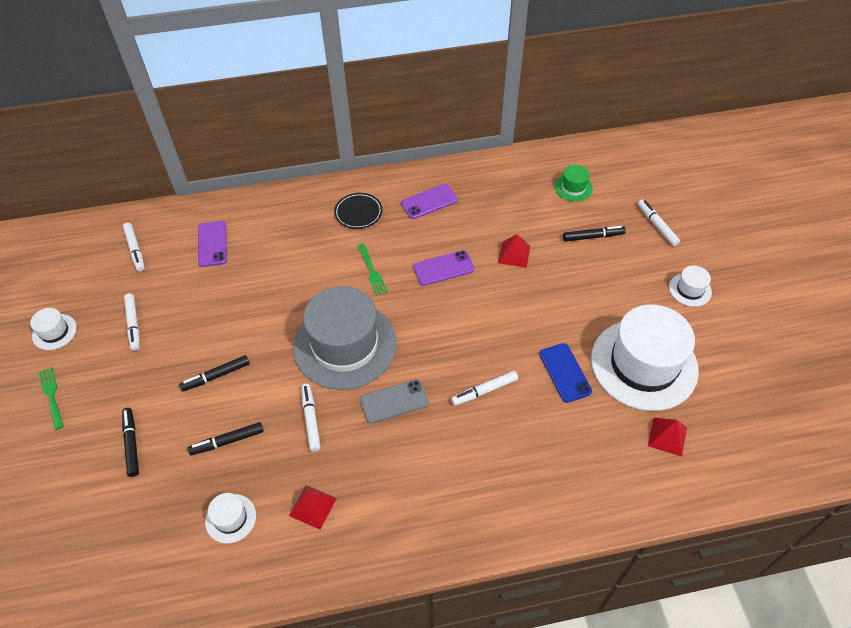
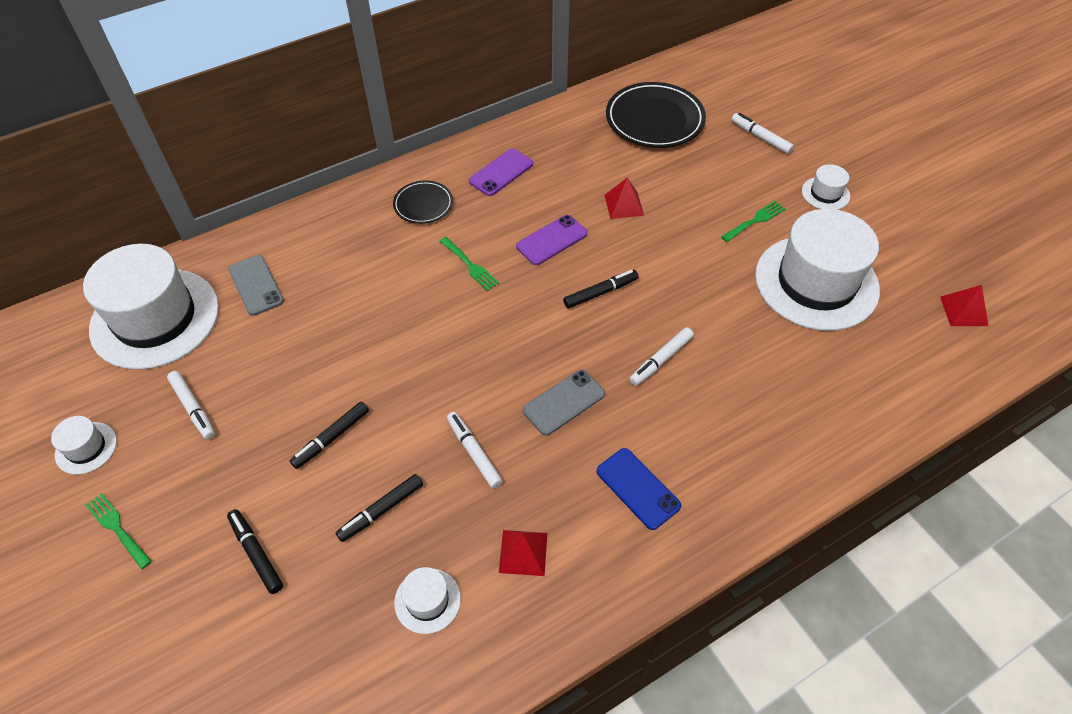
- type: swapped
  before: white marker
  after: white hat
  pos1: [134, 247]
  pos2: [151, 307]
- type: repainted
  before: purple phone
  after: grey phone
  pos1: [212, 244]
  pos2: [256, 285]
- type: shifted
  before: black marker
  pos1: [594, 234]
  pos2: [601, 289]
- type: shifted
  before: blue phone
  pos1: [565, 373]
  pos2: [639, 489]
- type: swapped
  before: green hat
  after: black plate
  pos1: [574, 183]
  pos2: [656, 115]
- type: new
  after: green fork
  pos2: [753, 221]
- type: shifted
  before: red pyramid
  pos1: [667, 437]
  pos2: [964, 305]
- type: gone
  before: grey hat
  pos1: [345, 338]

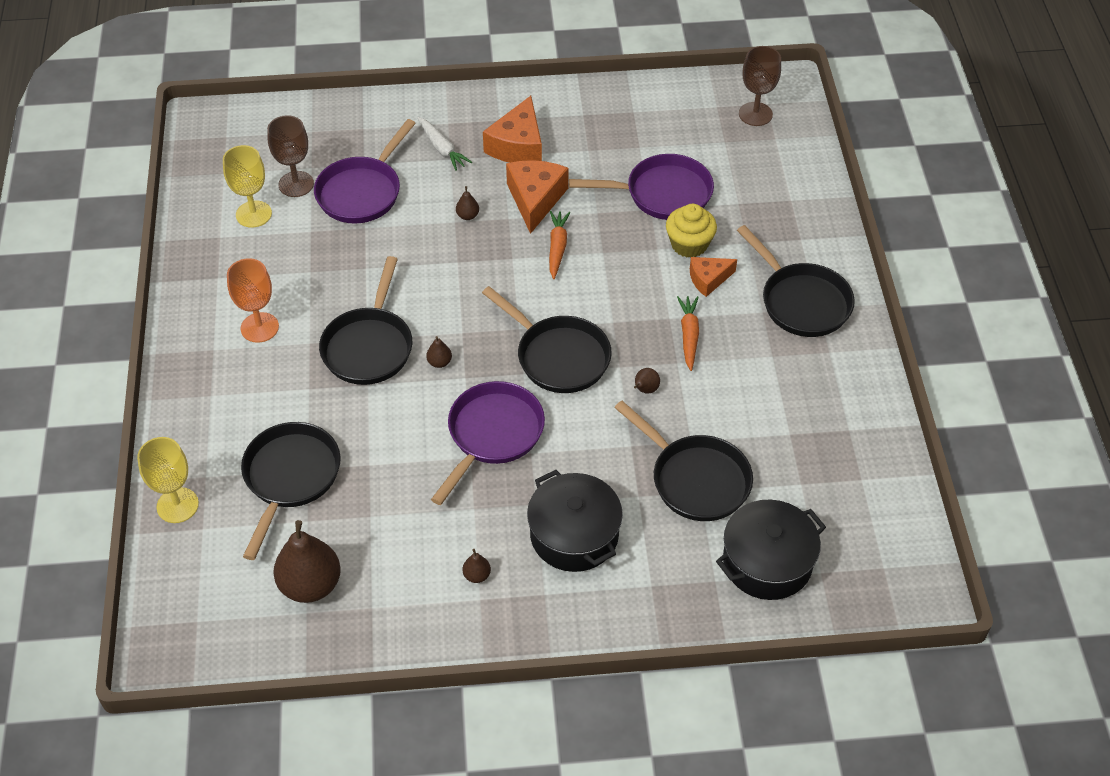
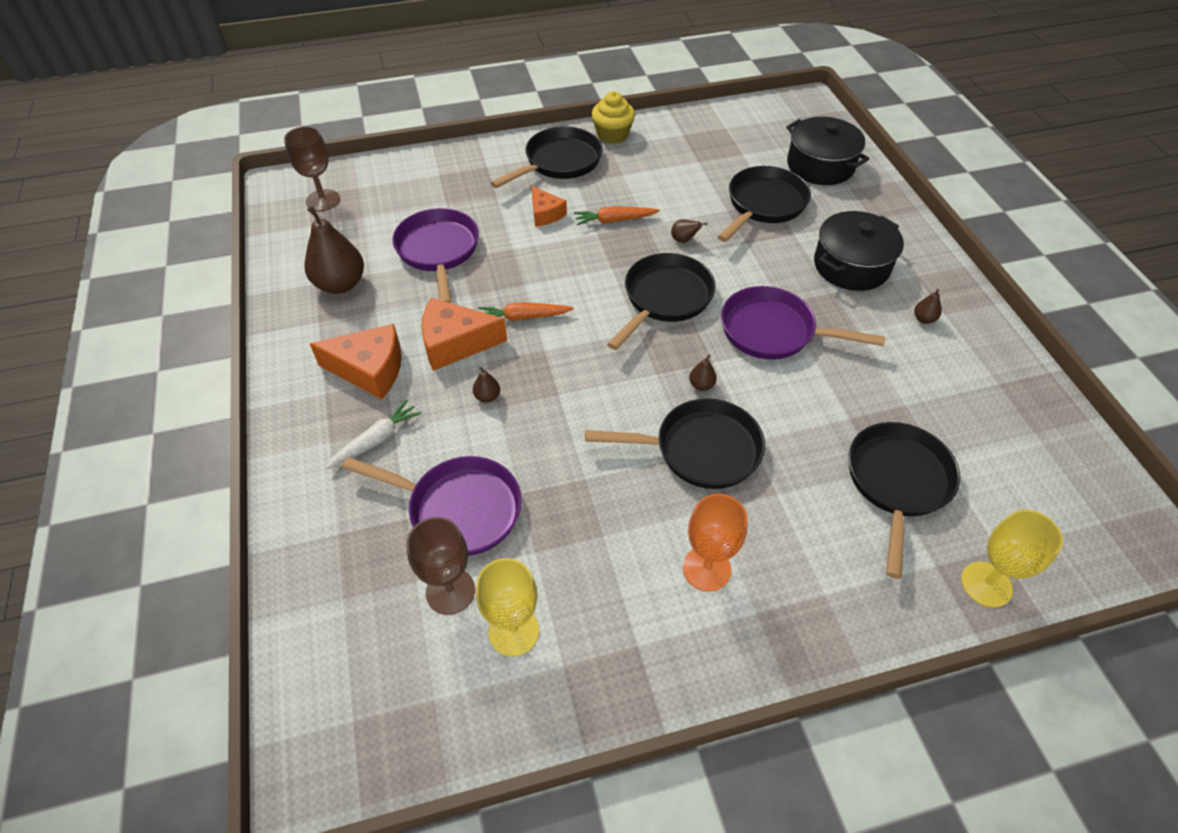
- type: shifted
  before: brown pear
  pos1: [307, 561]
  pos2: [334, 250]
- type: shifted
  before: yellow cupcake
  pos1: [691, 231]
  pos2: [613, 117]
- type: rotated
  before: black pan
  pos1: [291, 491]
  pos2: [904, 500]
  turn: 105

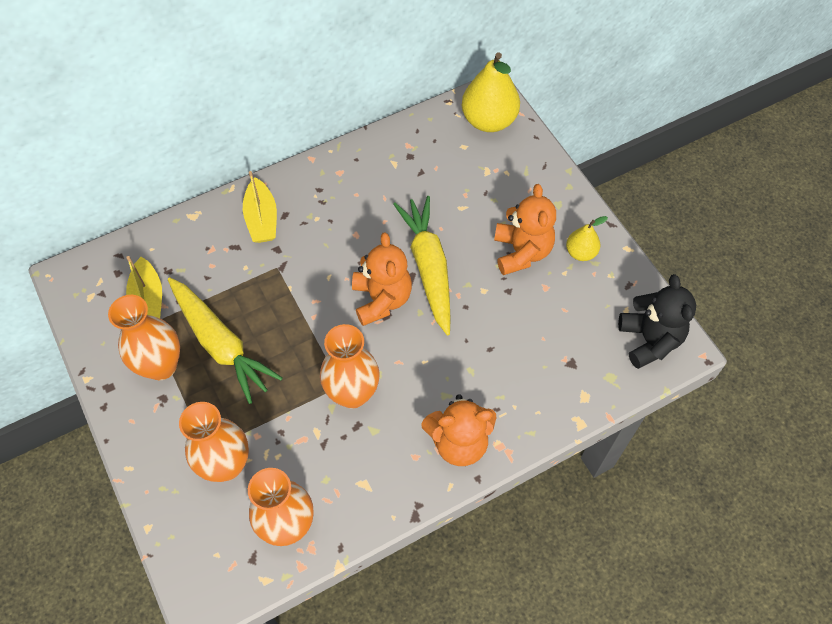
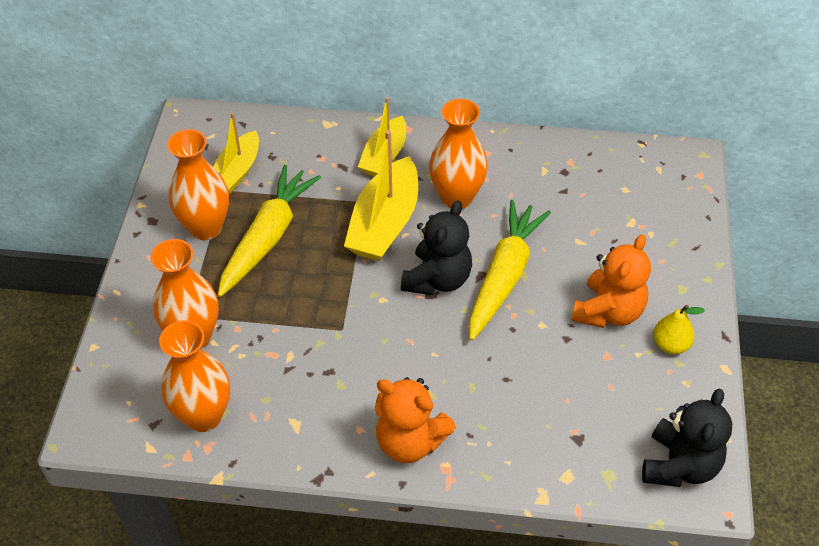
- type: rotated
  before: yellow carrot
  pos1: [225, 341]
  pos2: [269, 231]
  turn: -150
- type: new
  after: yellow boat
  pos2: [381, 195]
- type: repainted
  before: orange teddy bear
  after: black teddy bear
  pos1: [382, 279]
  pos2: [436, 247]
- type: shifted
  before: orange vase
  pos1: [350, 366]
  pos2: [458, 154]
- type: gone
  before: yellow pear
  pos1: [491, 92]

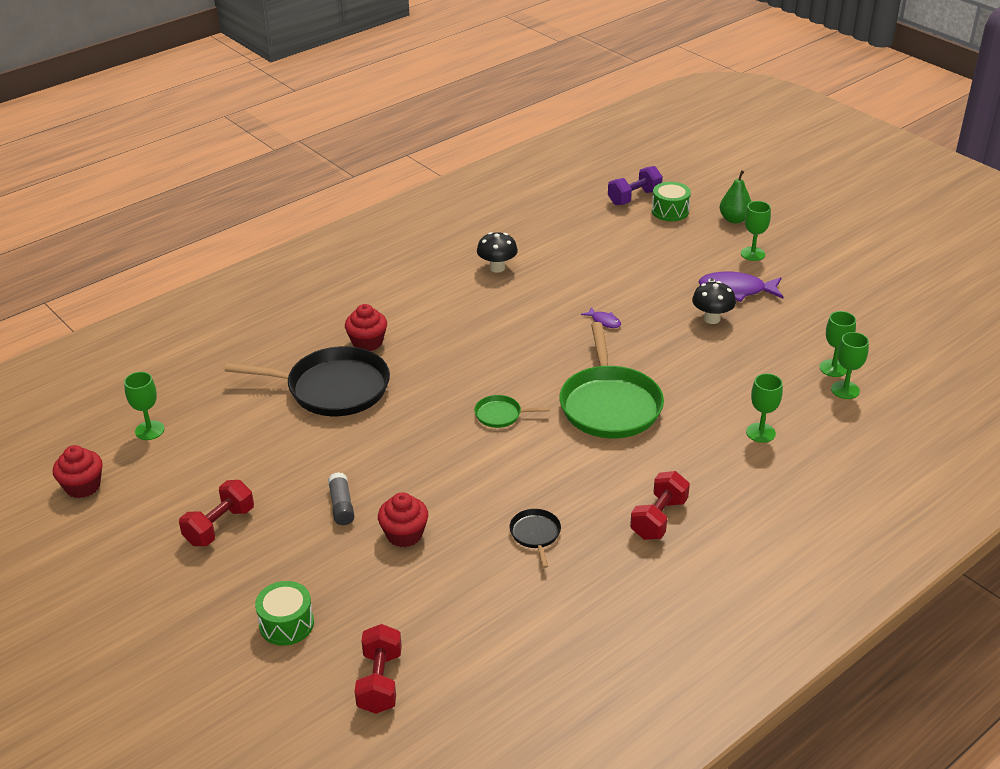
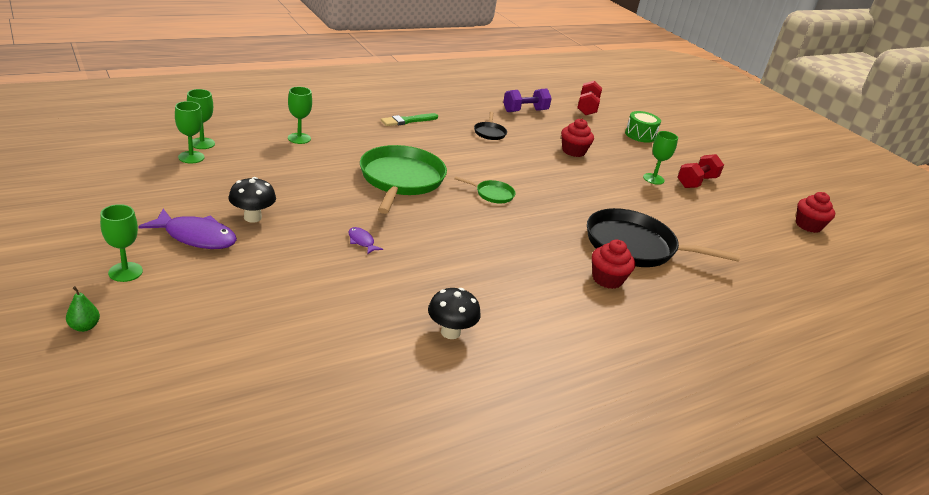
- type: scaled
  before: green pear
  pos1: [735, 196]
  pos2: [83, 309]
  scale: 0.62
- type: swapped
  before: red dumbbell
  after: green brush
  pos1: [660, 505]
  pos2: [409, 119]
- type: shifted
  before: purple dumbbell
  pos1: [635, 185]
  pos2: [527, 100]
- type: shifted
  before: green goblet
  pos1: [144, 406]
  pos2: [660, 158]
- type: gone
  before: grey glue stick
  pos1: [341, 498]
- type: gone
  before: green drum
  pos1: [671, 201]

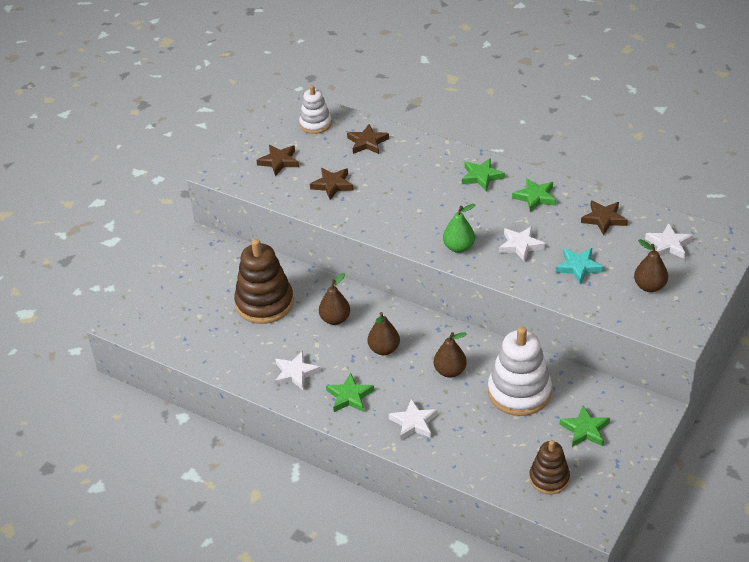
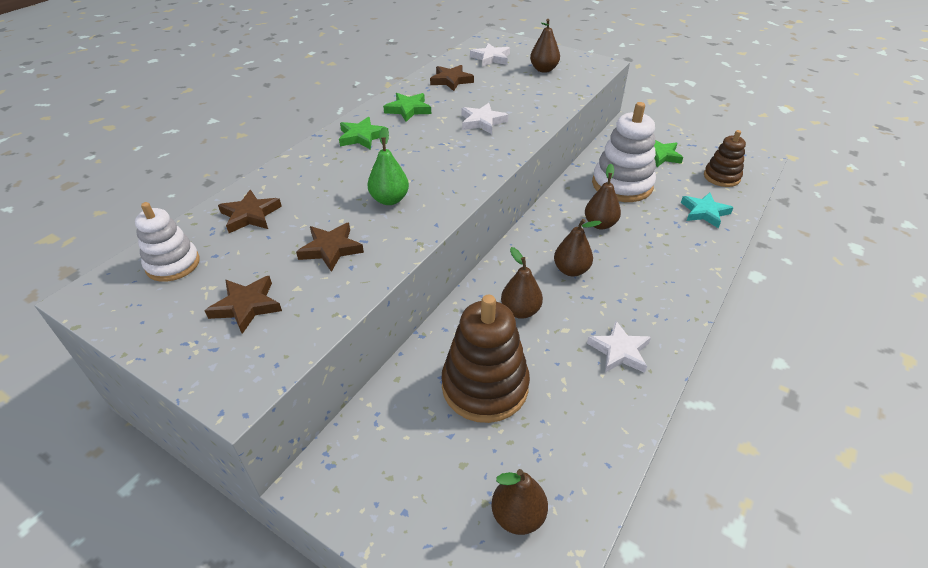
- type: shifted
  before: green pear
  pos1: [459, 228]
  pos2: [388, 166]
- type: new
  after: brown pear
  pos2: [519, 502]
- type: shifted
  before: turquoise star
  pos1: [580, 266]
  pos2: [707, 210]
- type: gone
  before: green star
  pos1: [350, 392]
- type: gone
  before: white star
  pos1: [413, 419]

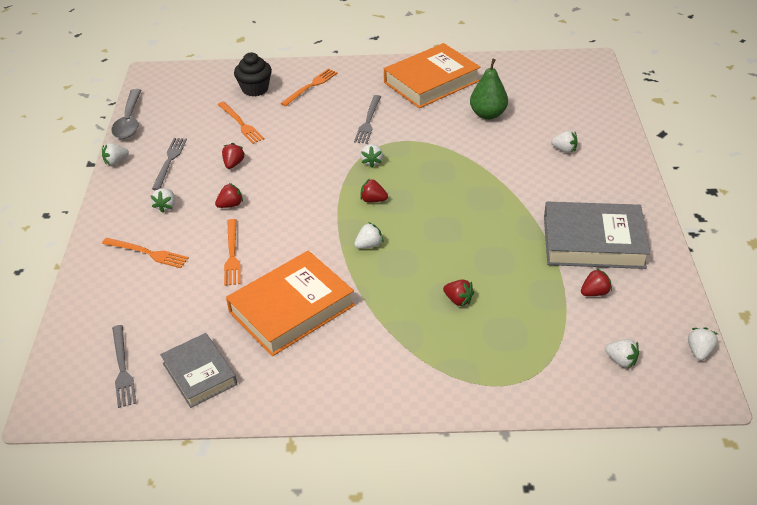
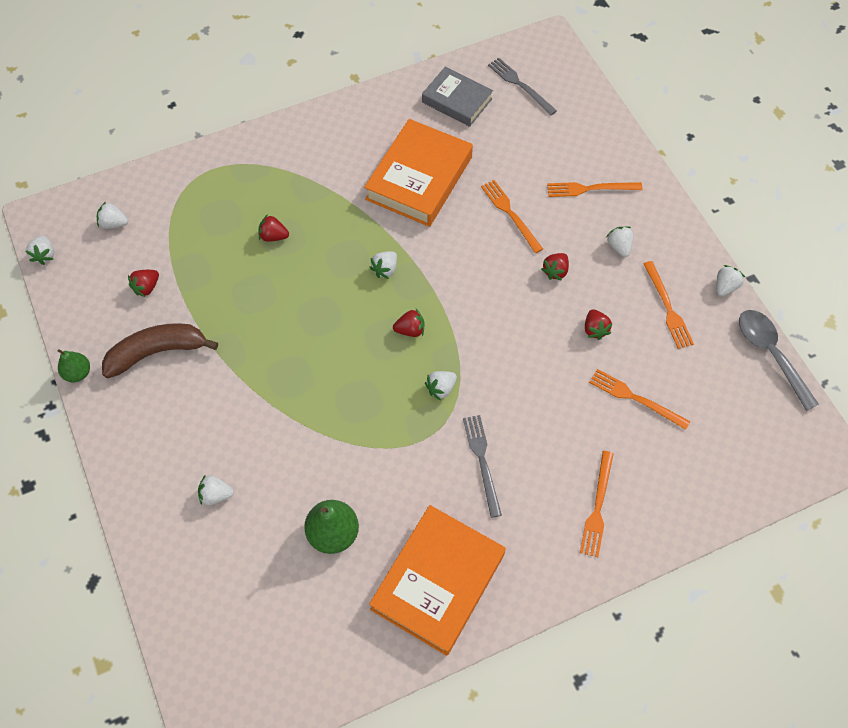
- type: new
  after: green pear
  pos2: [74, 365]
- type: swapped
  before: grey book
  after: brown banana
  pos1: [597, 235]
  pos2: [160, 350]
- type: rotated
  before: white strawberry
  pos1: [371, 156]
  pos2: [441, 386]
  turn: -105
- type: repainted
  before: grey fork
  after: orange fork
  pos1: [169, 164]
  pos2: [668, 305]
- type: gone
  before: black cupcake
  pos1: [253, 74]

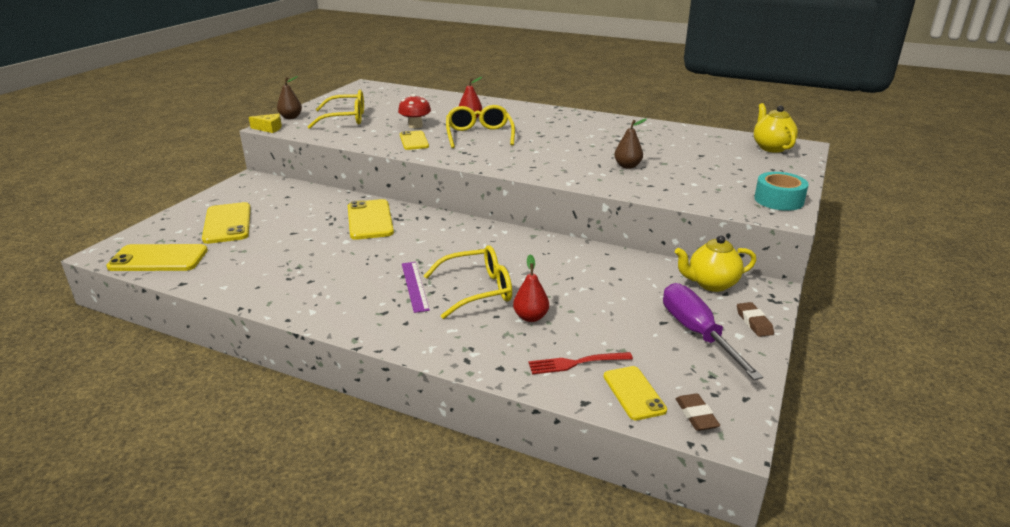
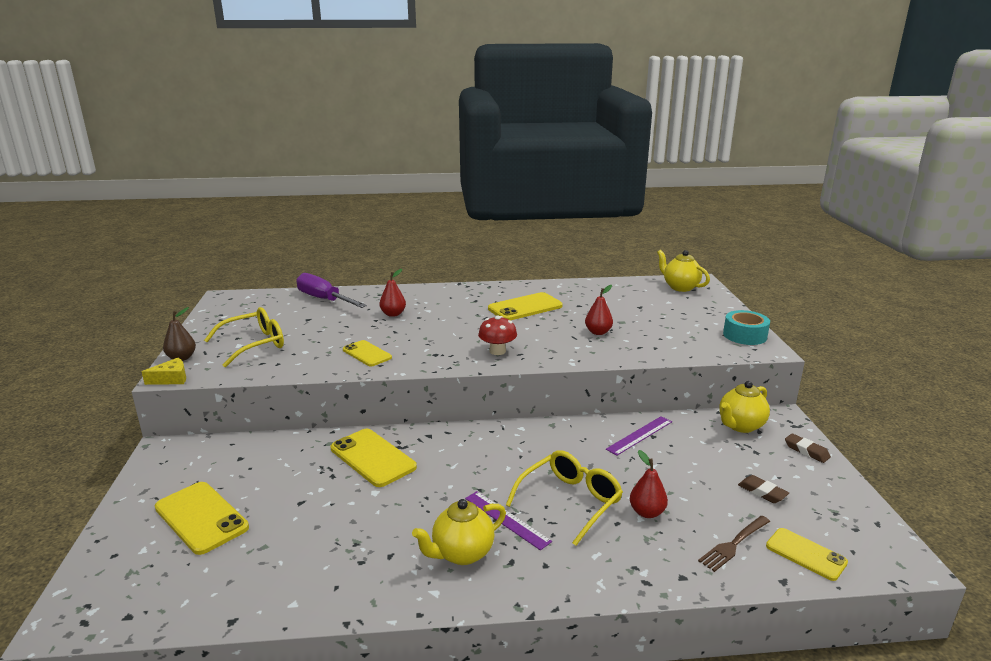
- type: shifted
  before: purple screwdriver
  pos1: [713, 331]
  pos2: [331, 290]
- type: new
  after: yellow teapot
  pos2: [459, 532]
- type: shifted
  before: red mushroom
  pos1: [414, 111]
  pos2: [497, 335]
- type: shifted
  before: yellow phone
  pos1: [157, 257]
  pos2: [525, 306]
- type: repainted
  before: brown pear
  after: red pear
  pos1: [630, 143]
  pos2: [599, 310]
- type: new
  after: purple ruler
  pos2: [639, 436]
- type: repainted
  before: red fork
  after: brown fork
  pos1: [581, 363]
  pos2: [734, 544]
- type: shifted
  before: brown eraser
  pos1: [698, 412]
  pos2: [763, 489]
- type: gone
  before: yellow glasses
  pos1: [480, 126]

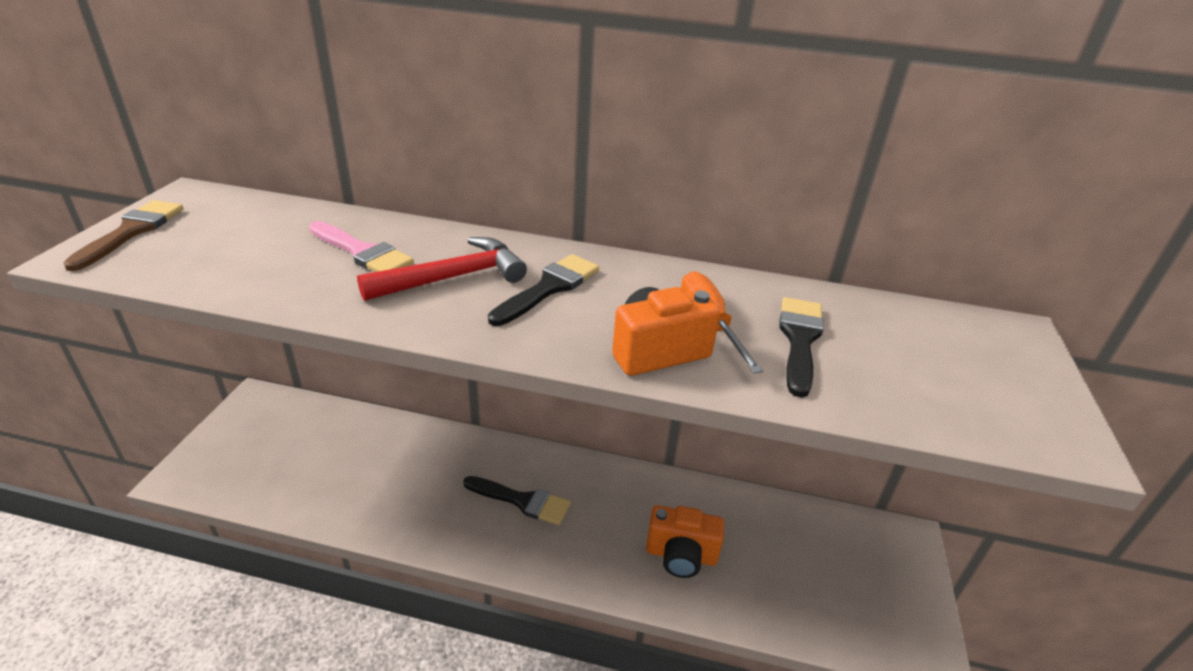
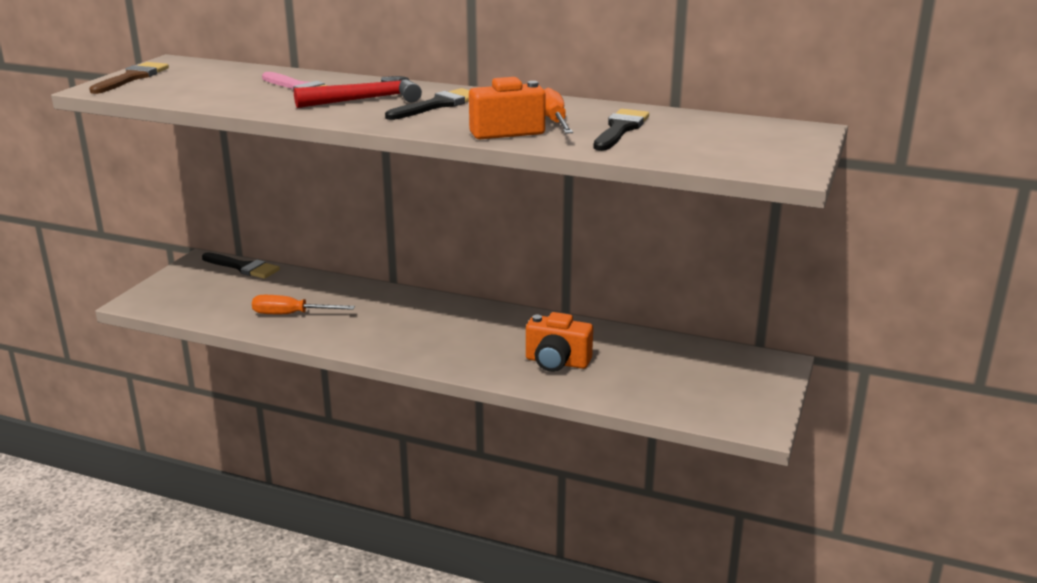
- type: shifted
  before: black brush
  pos1: [517, 500]
  pos2: [241, 266]
- type: new
  after: orange screwdriver
  pos2: [303, 304]

